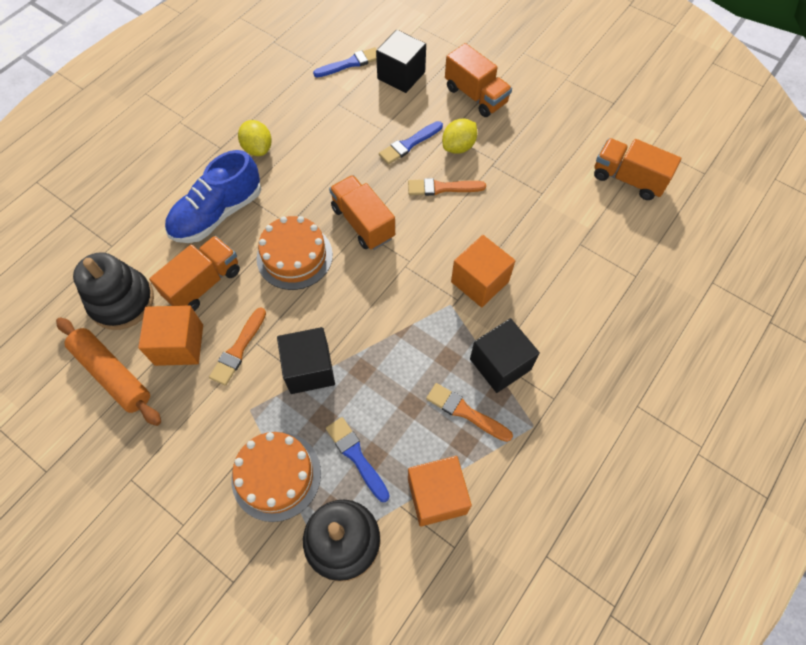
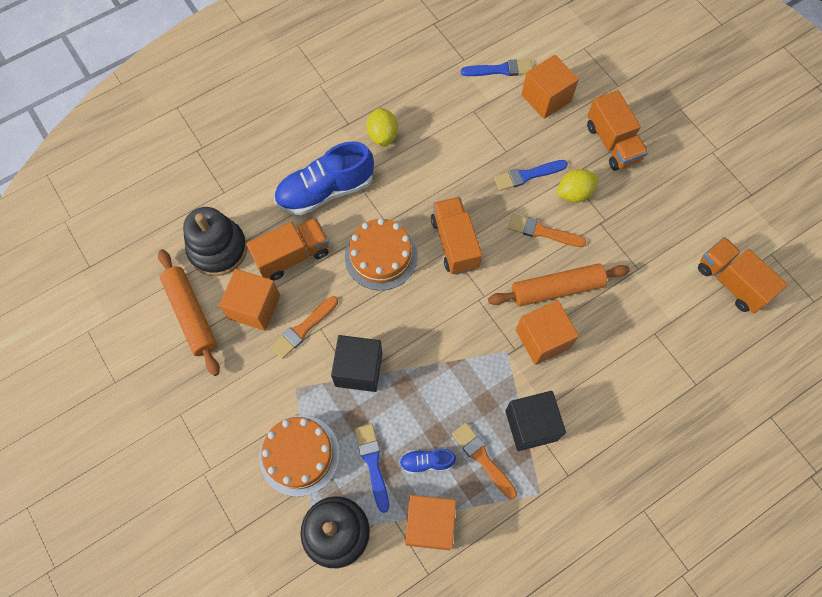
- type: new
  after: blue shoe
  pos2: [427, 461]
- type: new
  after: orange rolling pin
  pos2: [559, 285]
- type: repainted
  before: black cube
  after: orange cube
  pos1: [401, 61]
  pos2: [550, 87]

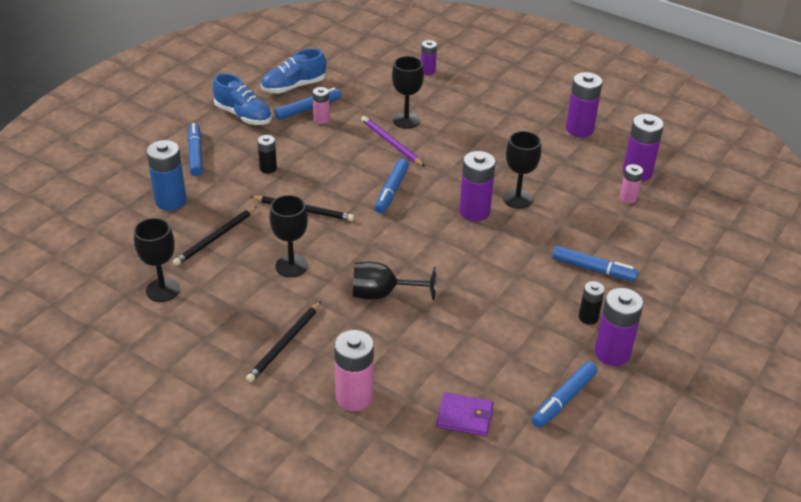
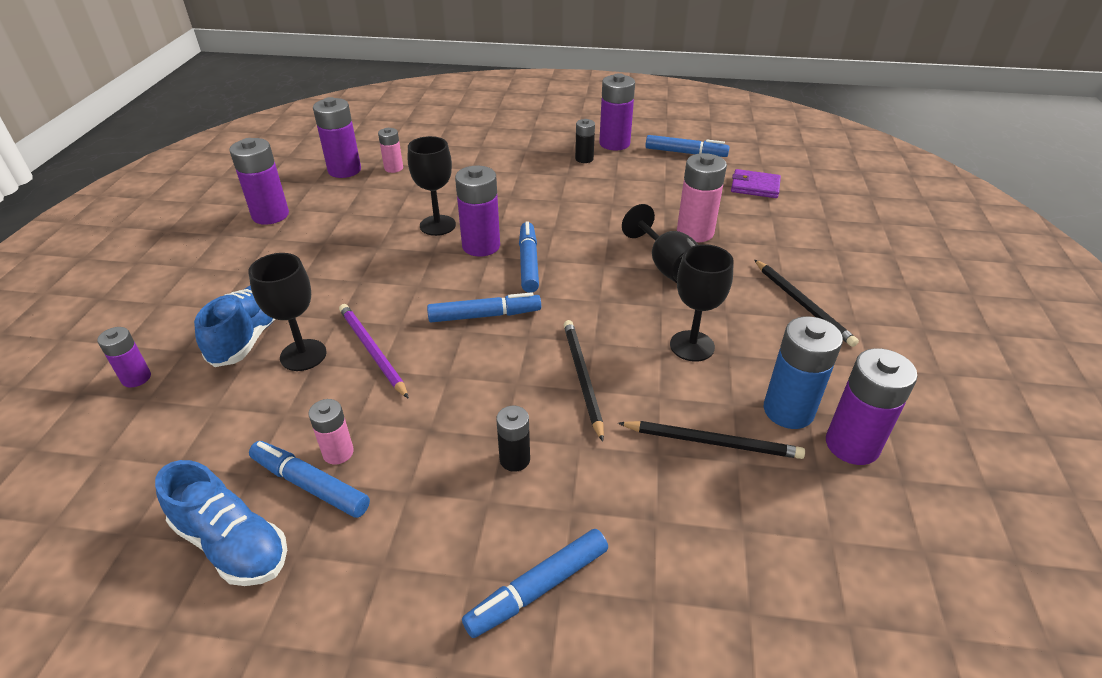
- type: shifted
  before: blue shoe
  pos1: [242, 99]
  pos2: [234, 326]
- type: rotated
  before: purple pencil
  pos1: [393, 141]
  pos2: [374, 351]
  turn: 120
- type: shifted
  before: blue marker
  pos1: [595, 263]
  pos2: [529, 257]
- type: shifted
  before: pink battery
  pos1: [354, 370]
  pos2: [702, 197]
- type: rotated
  before: purple wallet
  pos1: [465, 414]
  pos2: [756, 183]
  turn: -60
- type: rotated
  before: black pencil
  pos1: [283, 341]
  pos2: [806, 303]
  turn: 60
- type: shifted
  before: blue battery
  pos1: [166, 175]
  pos2: [803, 372]
- type: swapped
  before: black goblet
  after: purple battery
  pos1: [157, 260]
  pos2: [872, 406]

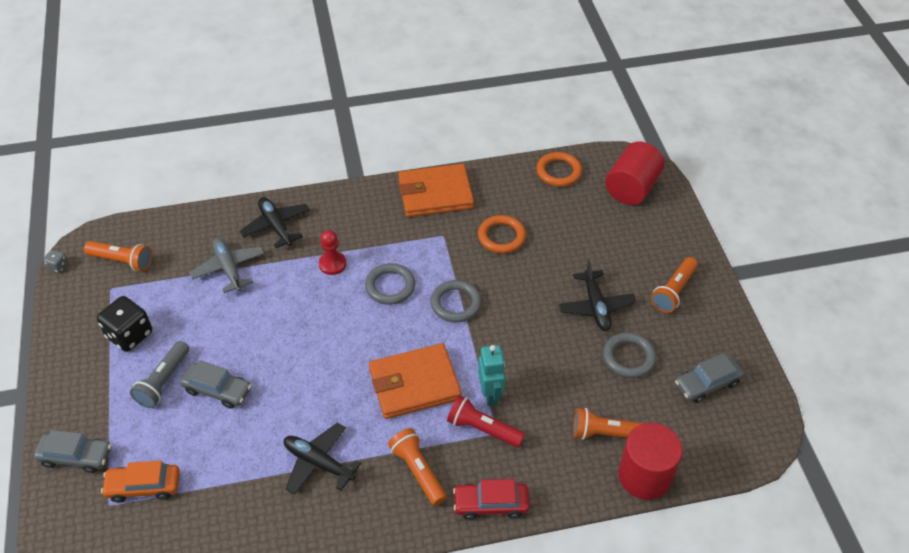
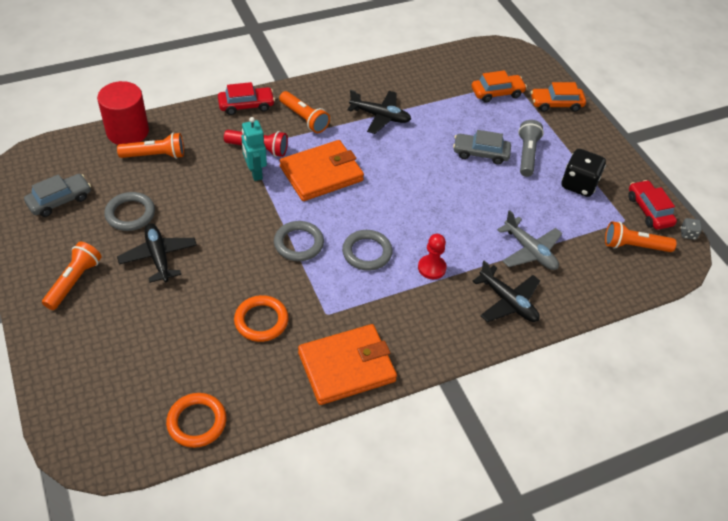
- type: repainted
  before: grey car
  after: orange car
  pos1: [73, 451]
  pos2: [558, 97]
- type: new
  after: red car
  pos2: [652, 205]
- type: gone
  before: red cylinder
  pos1: [635, 173]

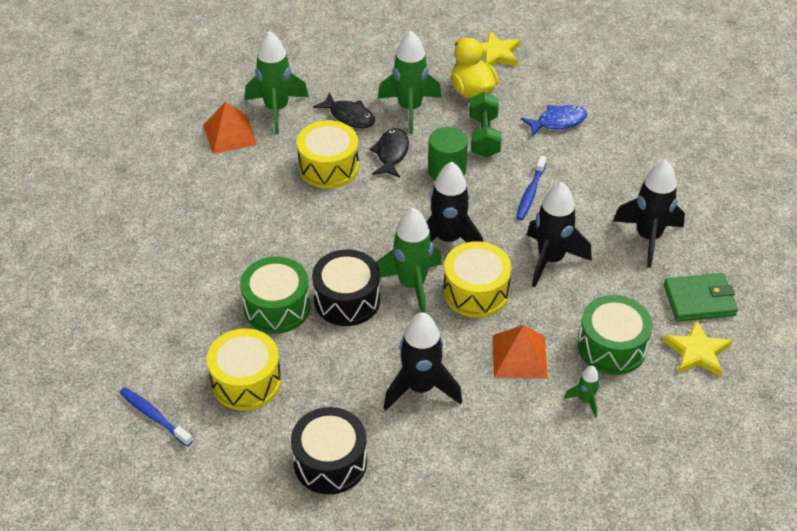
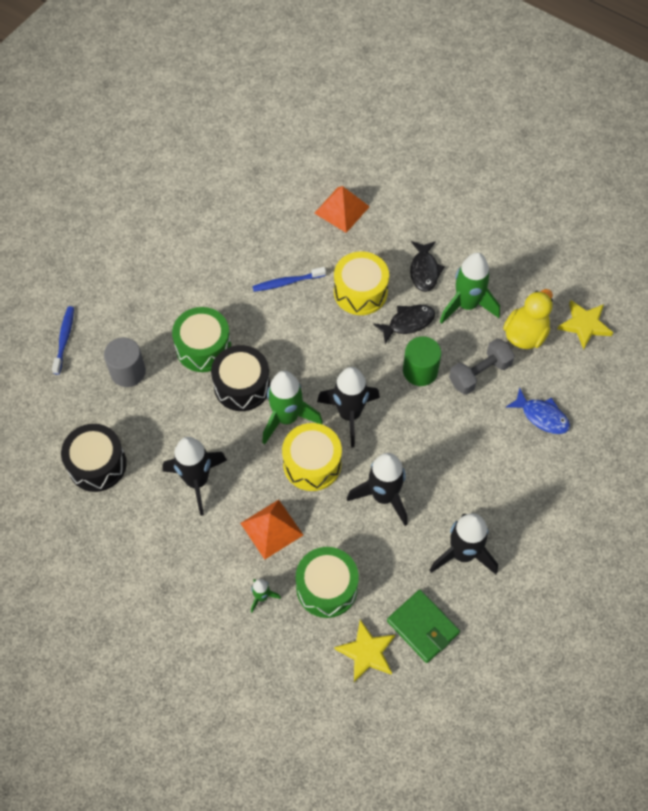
- type: swapped
  before: yellow drum
  after: grey cylinder
  pos1: [244, 369]
  pos2: [125, 362]
- type: shifted
  before: blue toothbrush
  pos1: [531, 188]
  pos2: [289, 279]
- type: repainted
  before: green dumbbell
  after: grey dumbbell
  pos1: [485, 125]
  pos2: [482, 366]
- type: gone
  before: green rocket
  pos1: [277, 82]

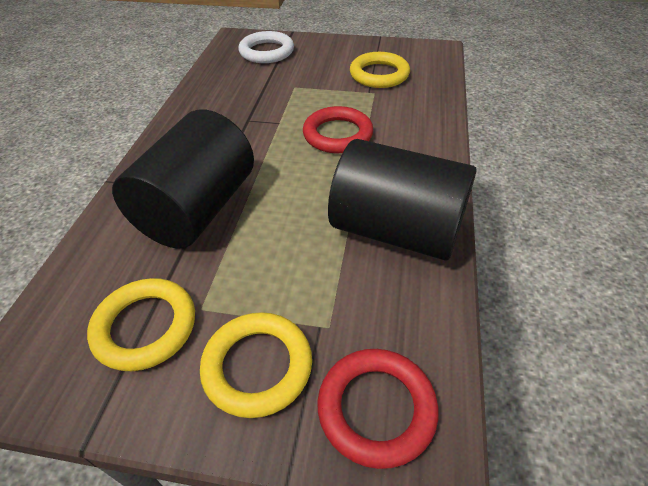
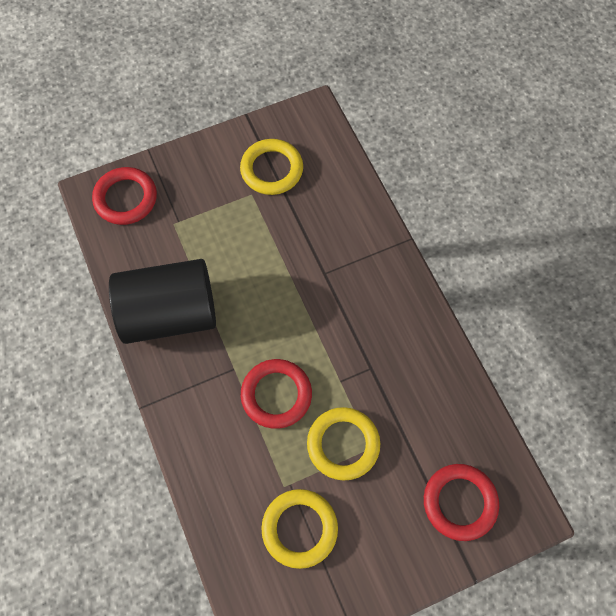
- type: shifted
  before: yellow ring
  pos1: [256, 365]
  pos2: [343, 443]
- type: repainted
  before: white ring
  after: red ring
  pos1: [266, 47]
  pos2: [461, 502]
- type: gone
  before: black cylinder
  pos1: [183, 179]

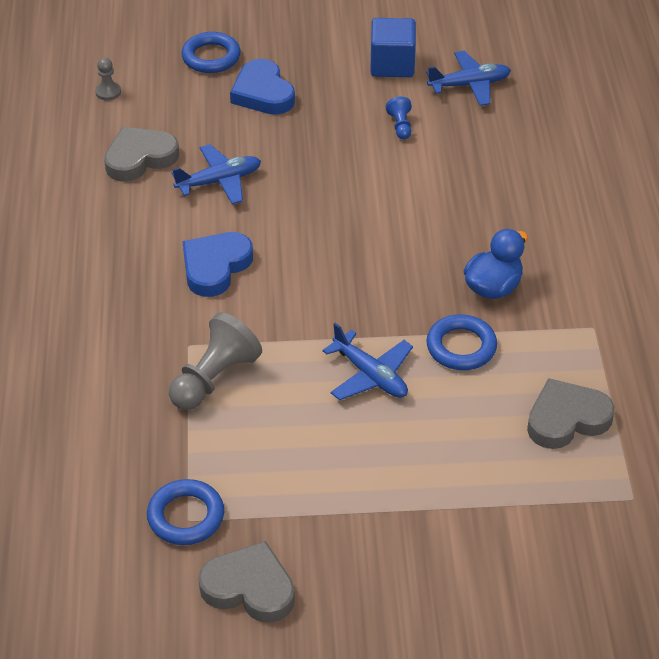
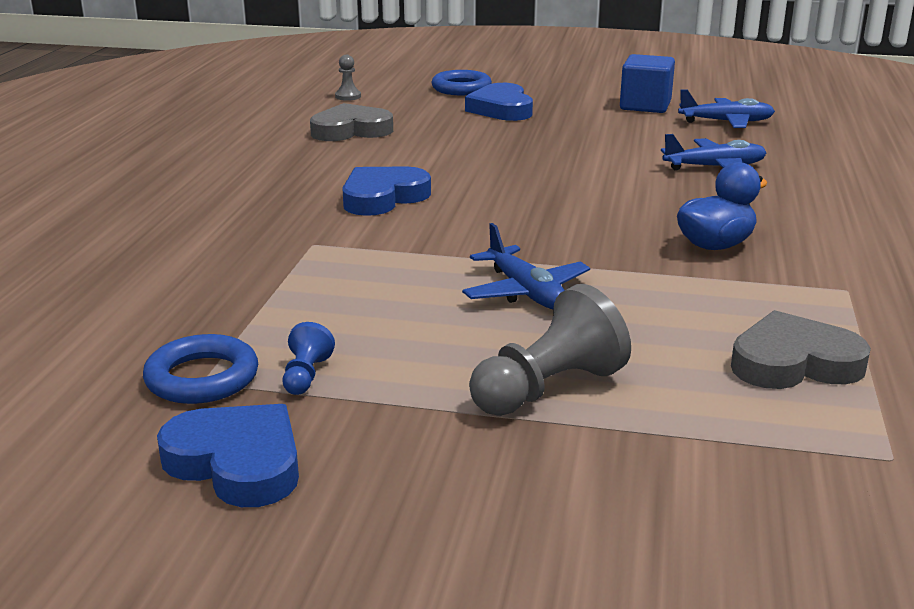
- type: repainted
  before: grey heart
  after: blue heart
  pos1: [246, 582]
  pos2: [228, 455]
- type: shifted
  before: blue pawn
  pos1: [399, 117]
  pos2: [309, 358]
- type: shifted
  before: grey pawn
  pos1: [215, 361]
  pos2: [550, 350]
- type: shifted
  before: blue plane
  pos1: [216, 174]
  pos2: [714, 152]
- type: gone
  before: blue ring
  pos1: [461, 342]

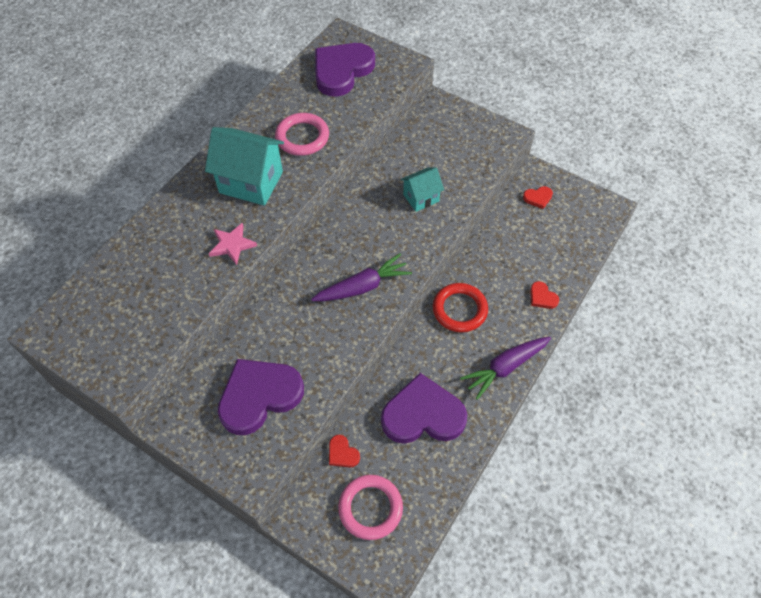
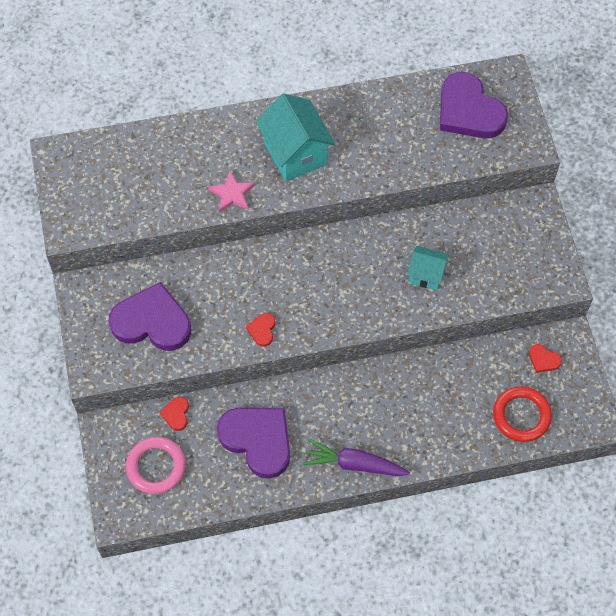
- type: shifted
  before: red heart
  pos1: [544, 295]
  pos2: [260, 330]
- type: rotated
  before: purple heart
  pos1: [345, 70]
  pos2: [474, 105]
  turn: -120
- type: shifted
  before: red ring
  pos1: [460, 308]
  pos2: [522, 414]
- type: gone
  before: pink ring
  pos1: [302, 134]
- type: gone
  before: purple carrot
  pos1: [361, 277]

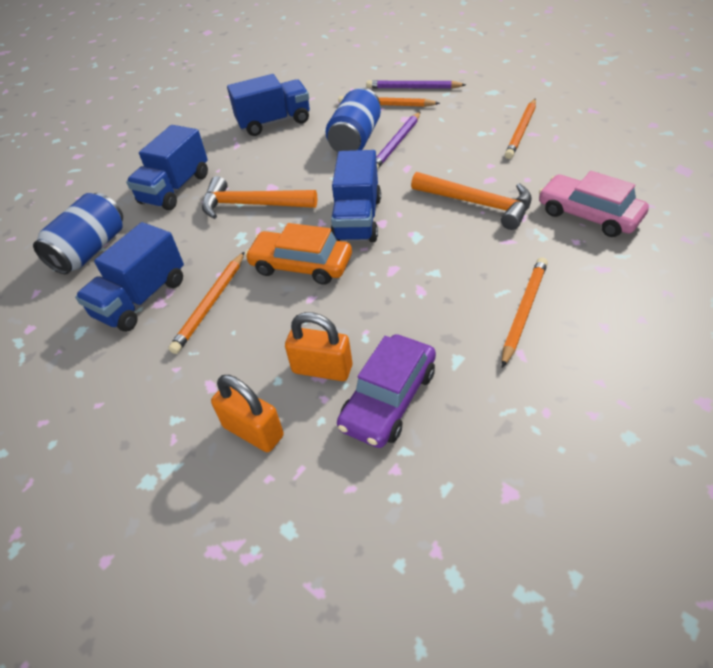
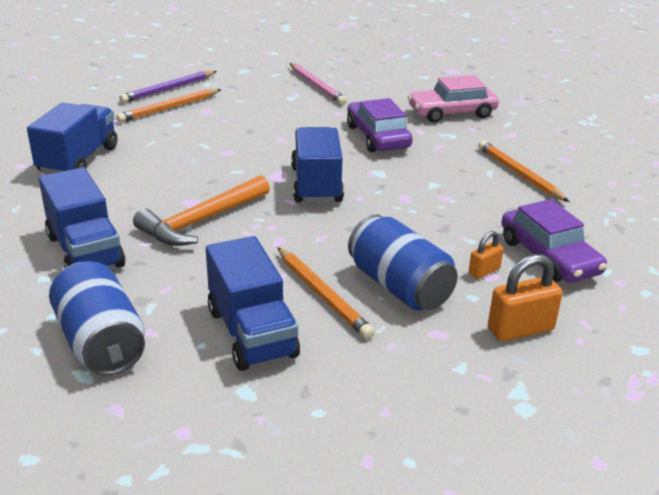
- type: repainted
  before: orange pencil
  after: pink pencil
  pos1: [520, 129]
  pos2: [318, 84]
- type: rotated
  before: blue truck
  pos1: [356, 196]
  pos2: [317, 165]
  turn: -135
- type: swapped
  before: orange hammer
  after: purple car
  pos1: [471, 201]
  pos2: [380, 125]
- type: shifted
  before: blue can
  pos1: [353, 119]
  pos2: [403, 262]
- type: scaled
  before: orange padlock
  pos1: [318, 346]
  pos2: [486, 255]
  scale: 0.58
- type: gone
  before: orange car
  pos1: [298, 254]
- type: gone
  before: purple pencil
  pos1: [398, 140]

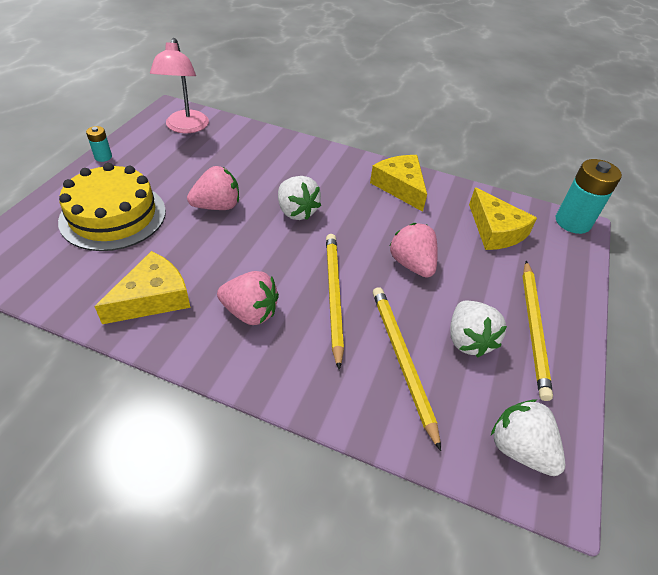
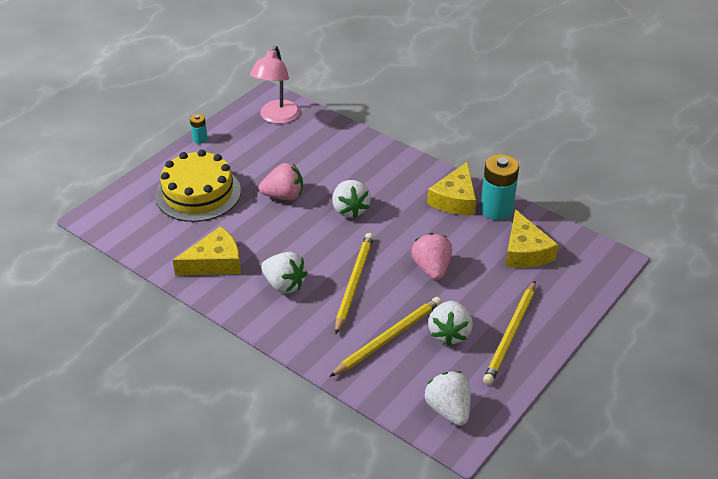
- type: repainted
  before: pink strawberry
  after: white strawberry
  pos1: [248, 298]
  pos2: [284, 273]
- type: rotated
  before: yellow pencil
  pos1: [407, 369]
  pos2: [385, 337]
  turn: 45
- type: rotated
  before: yellow cheese
  pos1: [398, 183]
  pos2: [451, 188]
  turn: -150
- type: shifted
  before: turquoise battery
  pos1: [589, 196]
  pos2: [500, 187]

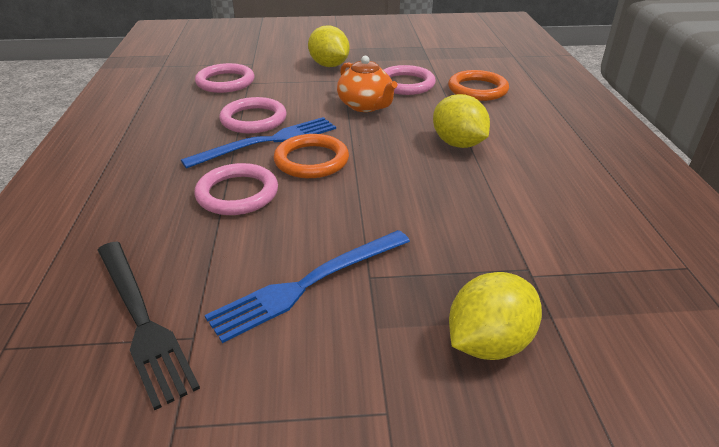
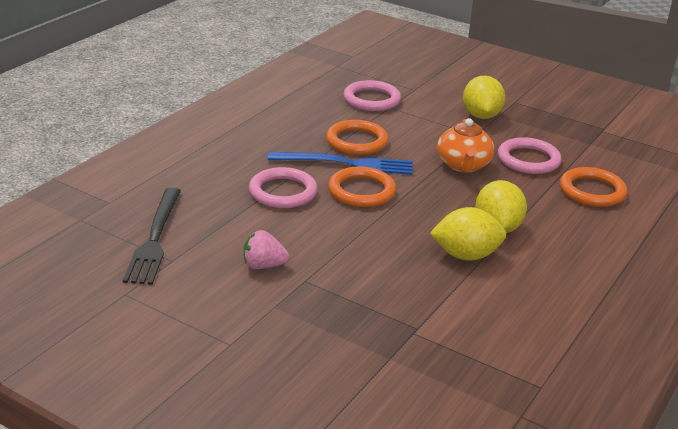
- type: swapped
  before: blue fork
  after: pink strawberry
  pos1: [307, 286]
  pos2: [267, 249]
- type: repainted
  before: pink ring
  after: orange ring
  pos1: [253, 115]
  pos2: [357, 137]
- type: shifted
  before: yellow lemon
  pos1: [495, 316]
  pos2: [468, 234]

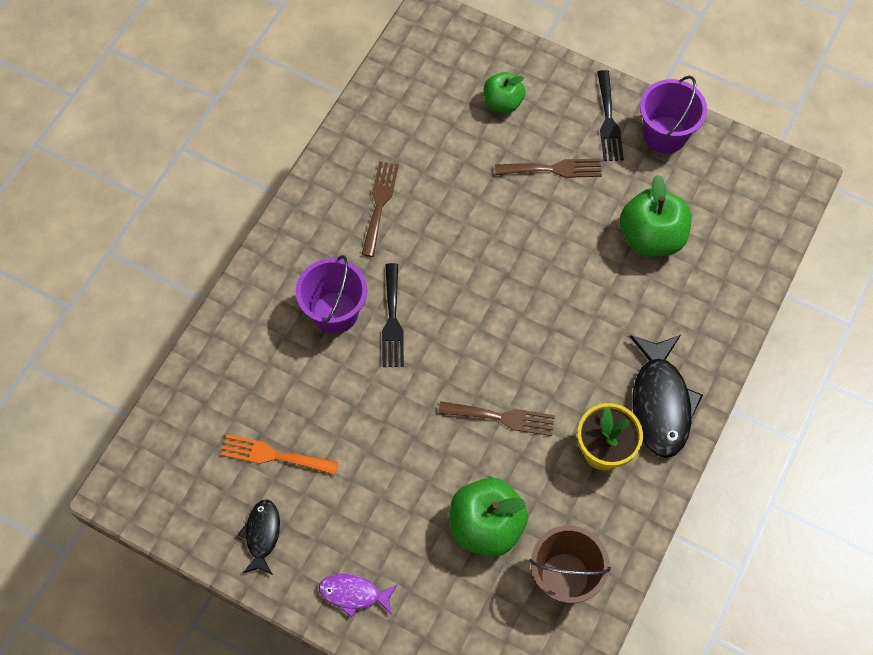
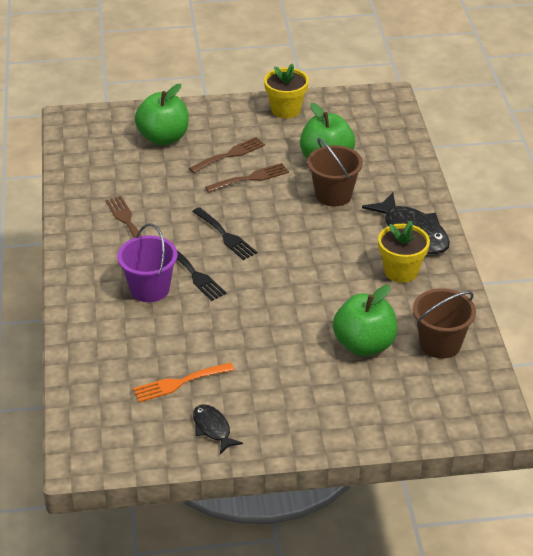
- type: scaled
  before: green apple
  pos1: [504, 92]
  pos2: [162, 114]
  scale: 1.6
- type: shifted
  before: black fork
  pos1: [610, 115]
  pos2: [224, 233]
- type: shifted
  before: brown fork
  pos1: [496, 418]
  pos2: [247, 178]
- type: swapped
  before: purple bucket
  after: yellow flower pot
  pos1: [673, 115]
  pos2: [286, 90]
- type: new
  after: brown bucket
  pos2: [335, 172]
- type: gone
  before: purple fish
  pos1: [358, 596]

